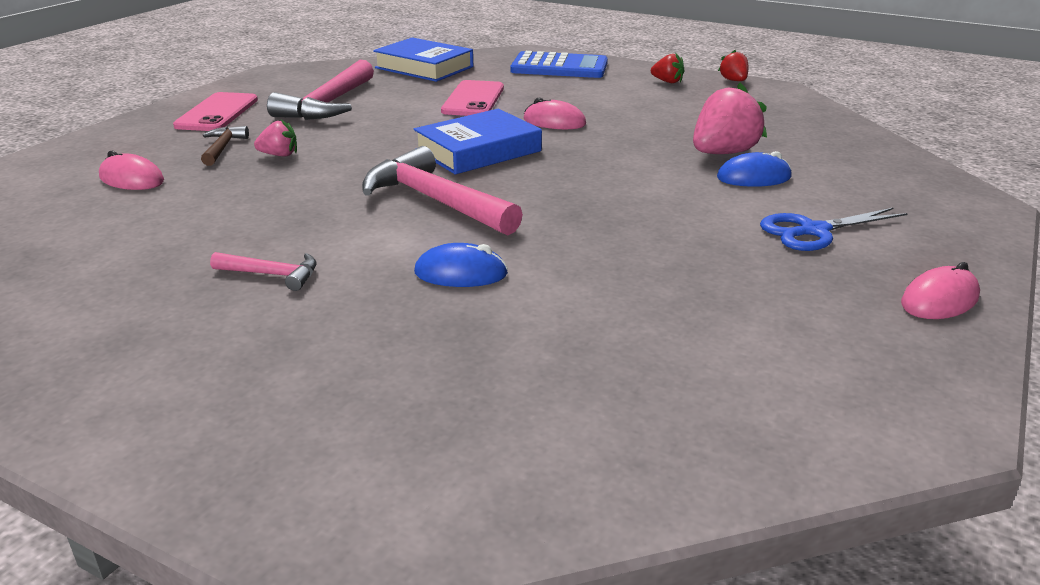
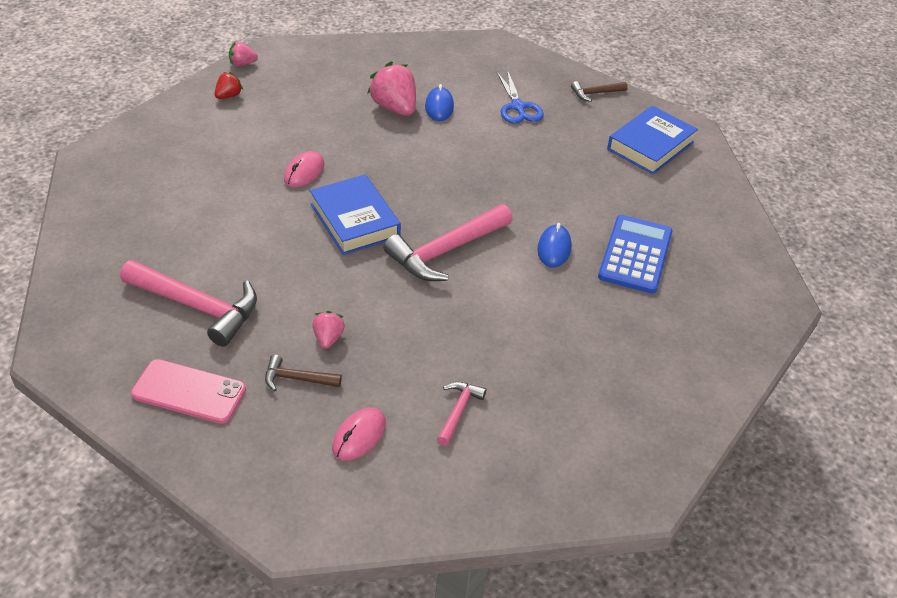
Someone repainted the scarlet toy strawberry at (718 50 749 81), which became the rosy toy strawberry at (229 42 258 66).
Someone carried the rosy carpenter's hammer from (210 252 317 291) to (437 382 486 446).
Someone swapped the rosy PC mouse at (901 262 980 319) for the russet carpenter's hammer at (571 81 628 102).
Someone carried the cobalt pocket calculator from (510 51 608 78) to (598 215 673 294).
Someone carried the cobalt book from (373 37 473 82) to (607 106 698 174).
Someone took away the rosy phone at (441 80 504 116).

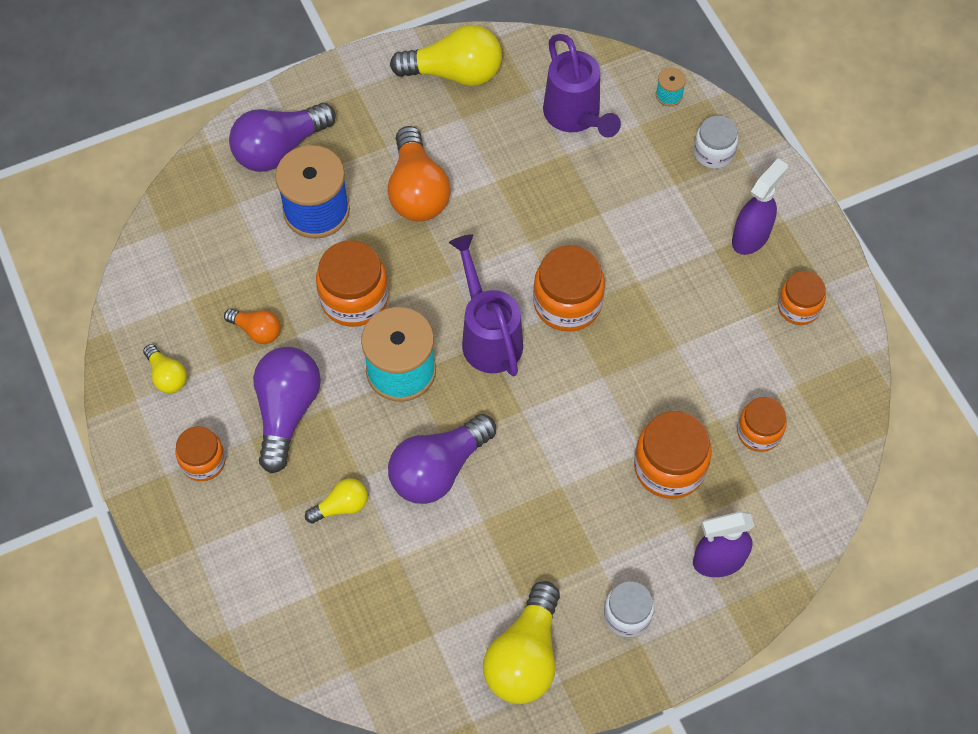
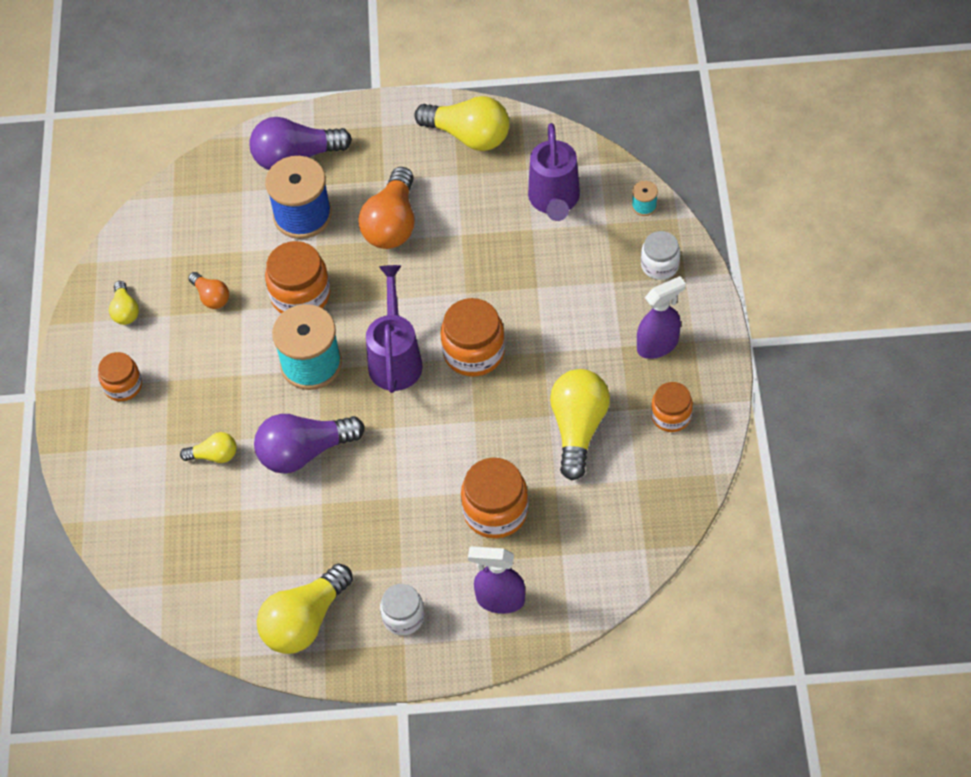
Someone put down the yellow light bulb at (550 369 610 480).
Someone took away the purple light bulb at (253 347 321 473).
Someone took away the bright orange jam jar at (737 397 787 452).

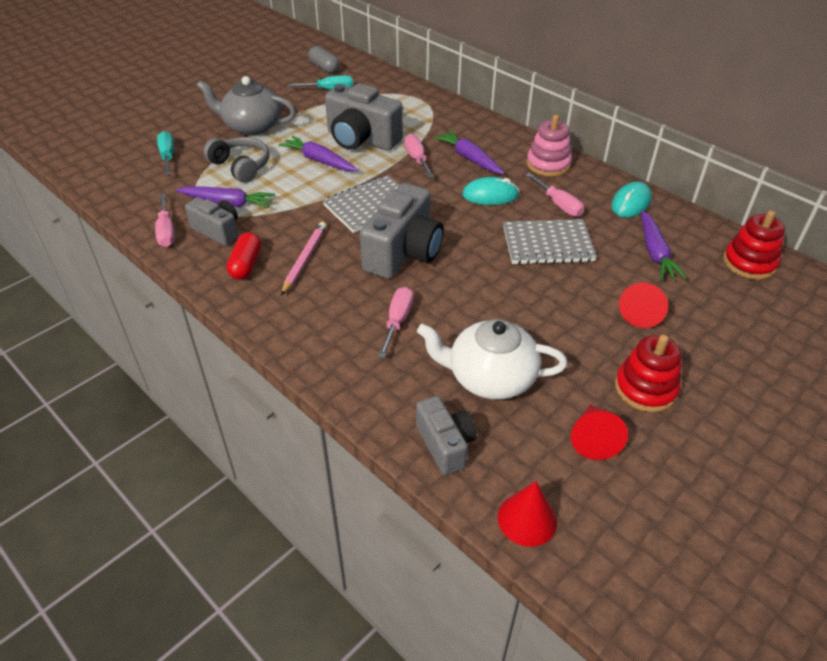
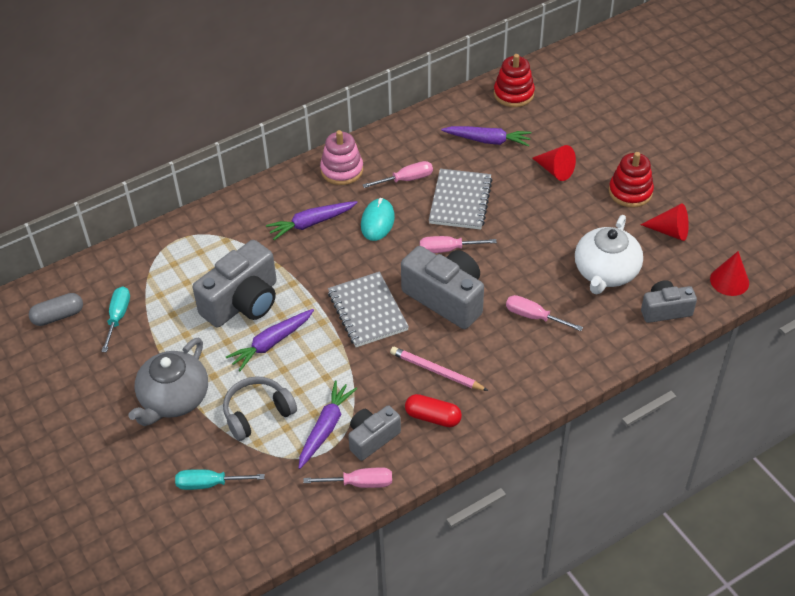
Someone carried the rosy hand screwdriver from (404 134 434 178) to (420 236 497 253).
Someone took away the turquoise PC mouse at (611 181 652 218).

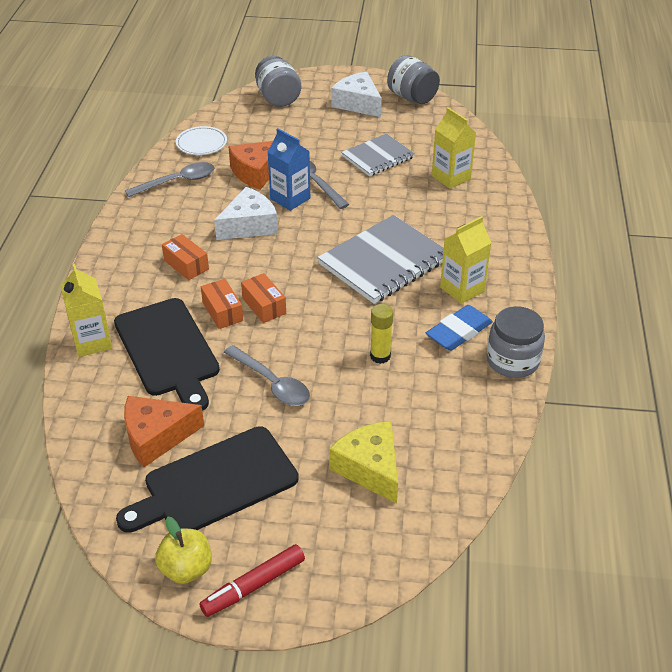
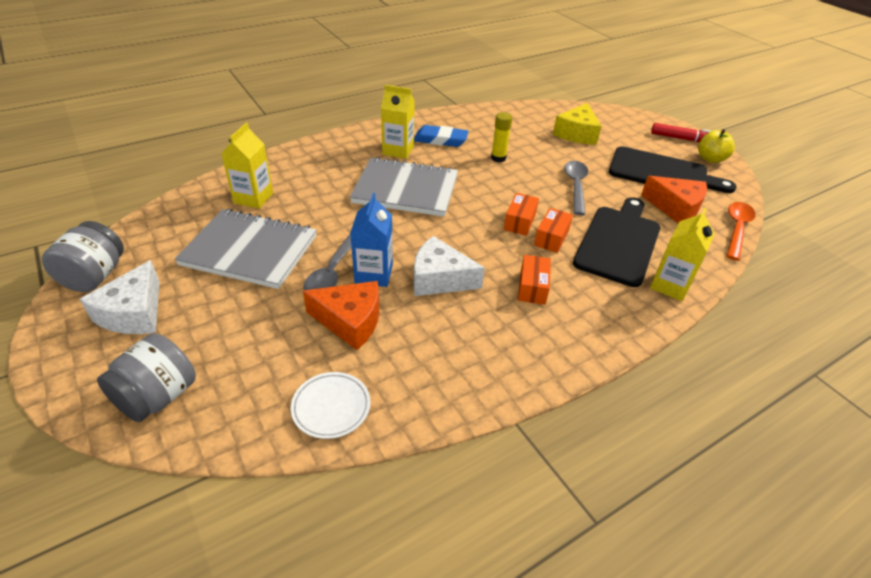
Someone scaled the gray exercise book at (341 133 415 177) by 1.60.
Someone put down the bright orange spoon at (727 202 756 261).
Someone took away the gray spoon at (125 162 214 197).
Someone took away the gray jam jar at (487 306 545 378).

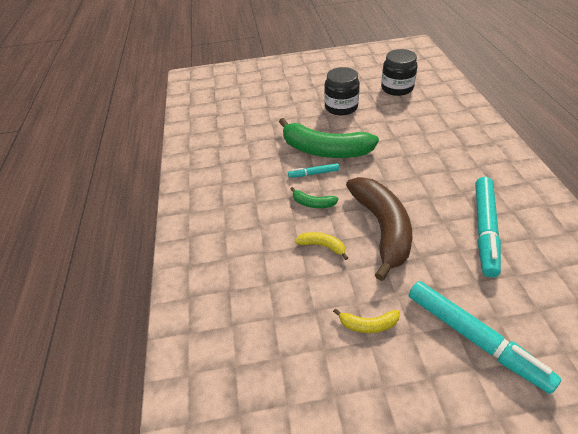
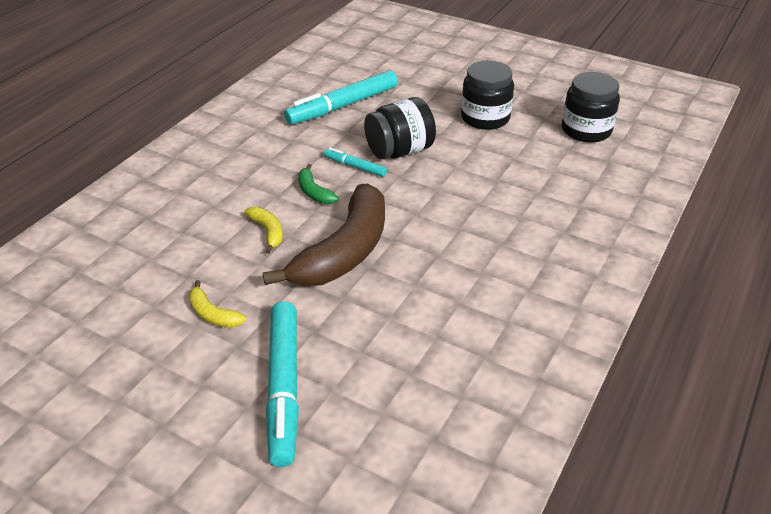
Someone carried the turquoise marker from (475 177 501 278) to (284 70 398 125).
Someone swapped the emerald toy banana at (279 118 379 158) for the black jam jar at (364 97 436 159).

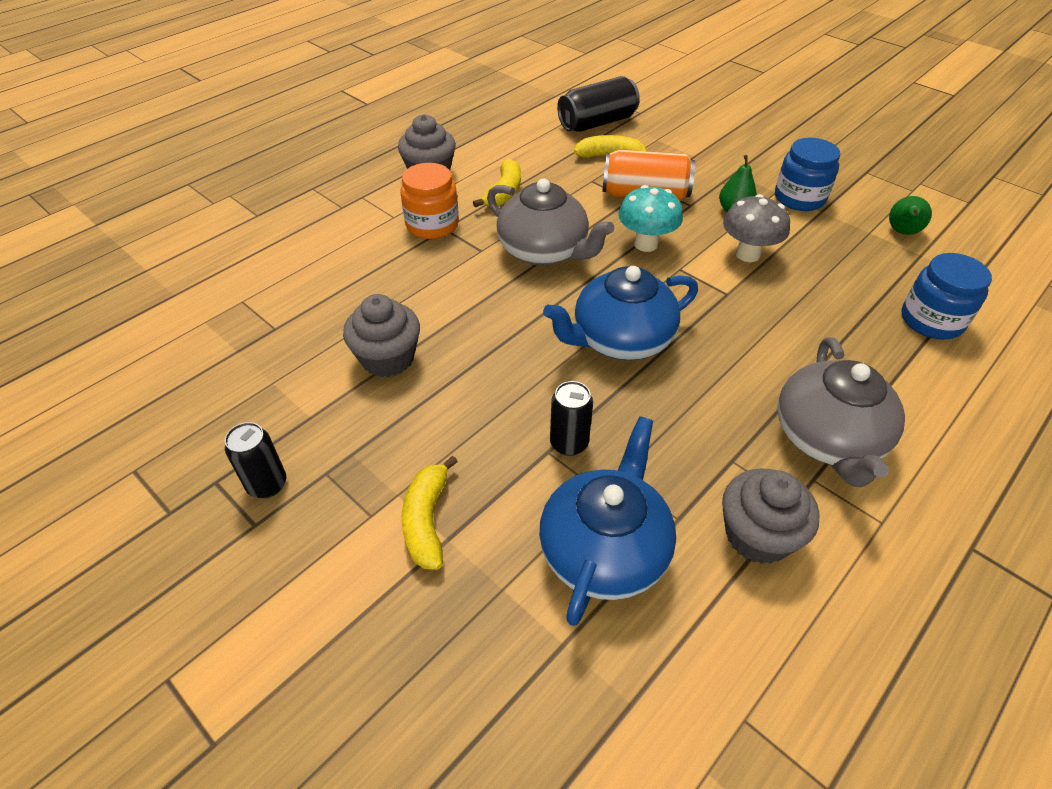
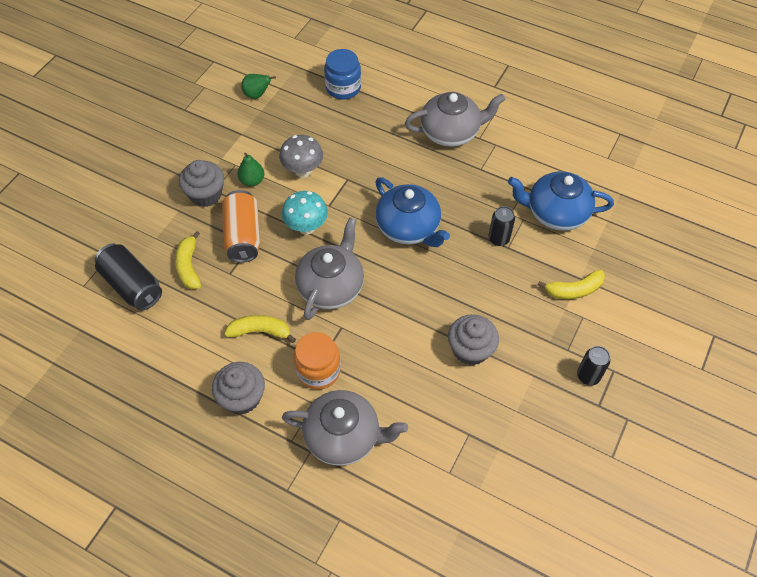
Someone carried the gray cupcake from (722 468 820 564) to (179 160 224 207).
Someone put down the gray tea pot at (282 390 408 466).
Someone took away the cobalt jam jar at (775 138 840 211).

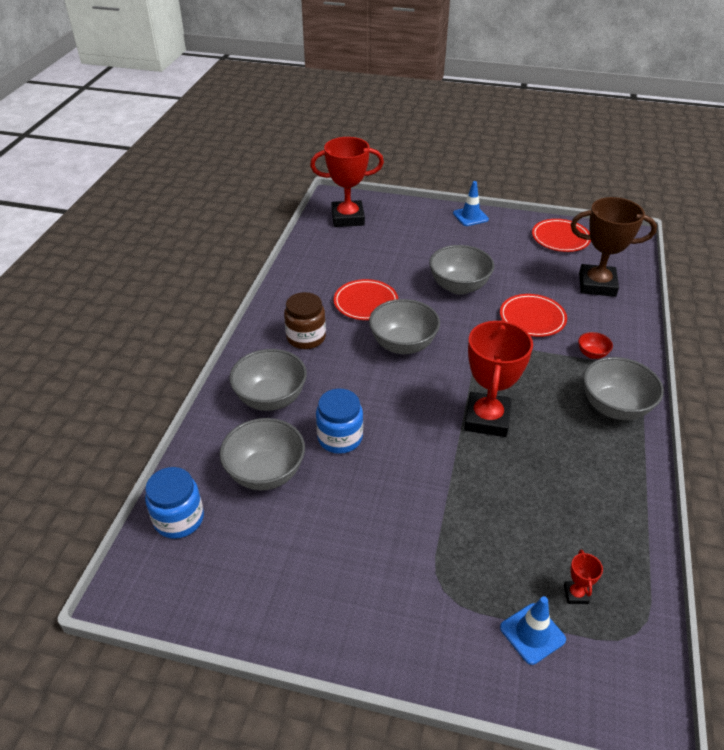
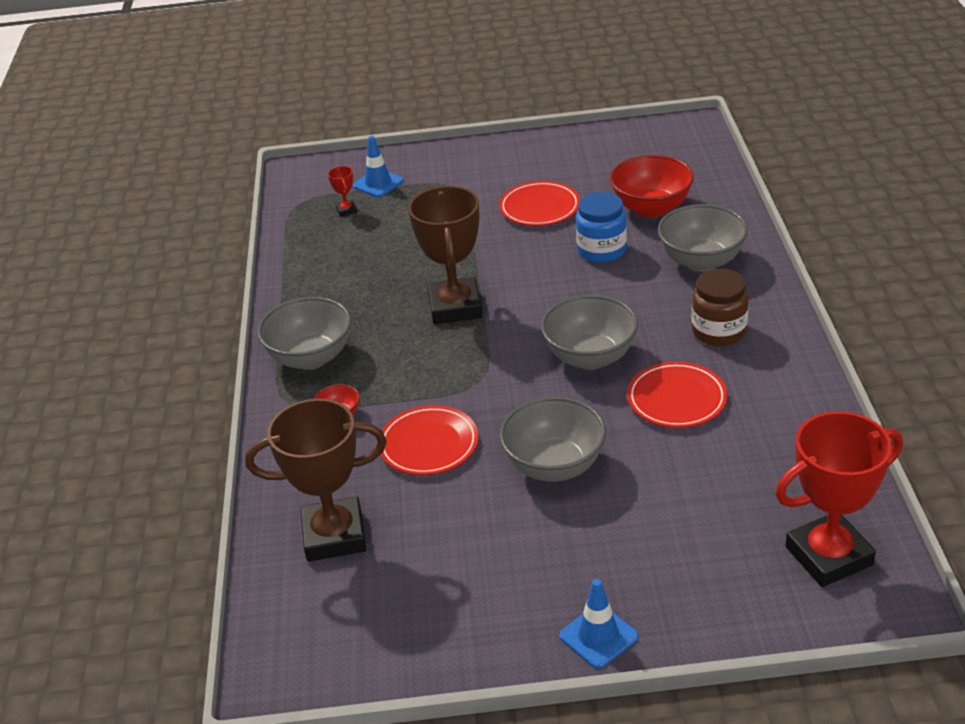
Someone repainted the scarlet prize cup at (464 320 533 437), which became the russet prize cup at (408 186 482 324).
Someone carried the scarlet flat dish from (532 219 591 252) to (499 181 580 226).
Someone repainted the gray deep dish at (220 418 305 490), which became the scarlet deep dish at (610 155 694 218).
Someone took away the cobalt jam jar at (145 467 204 539).

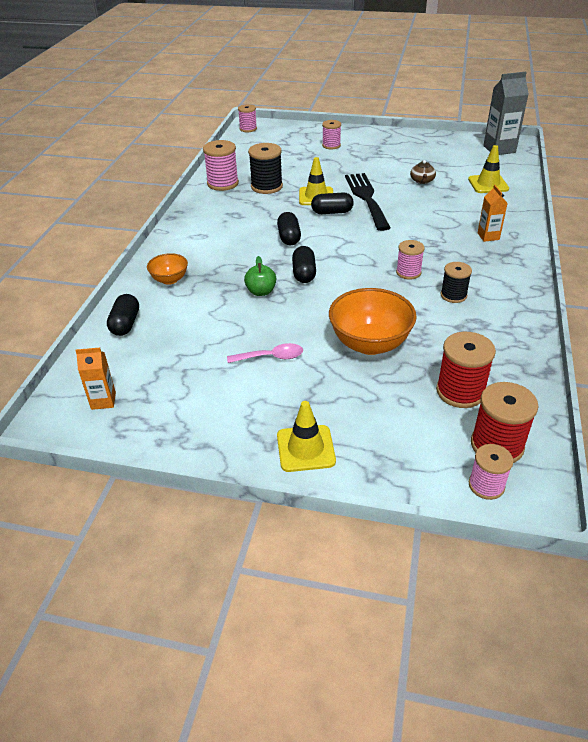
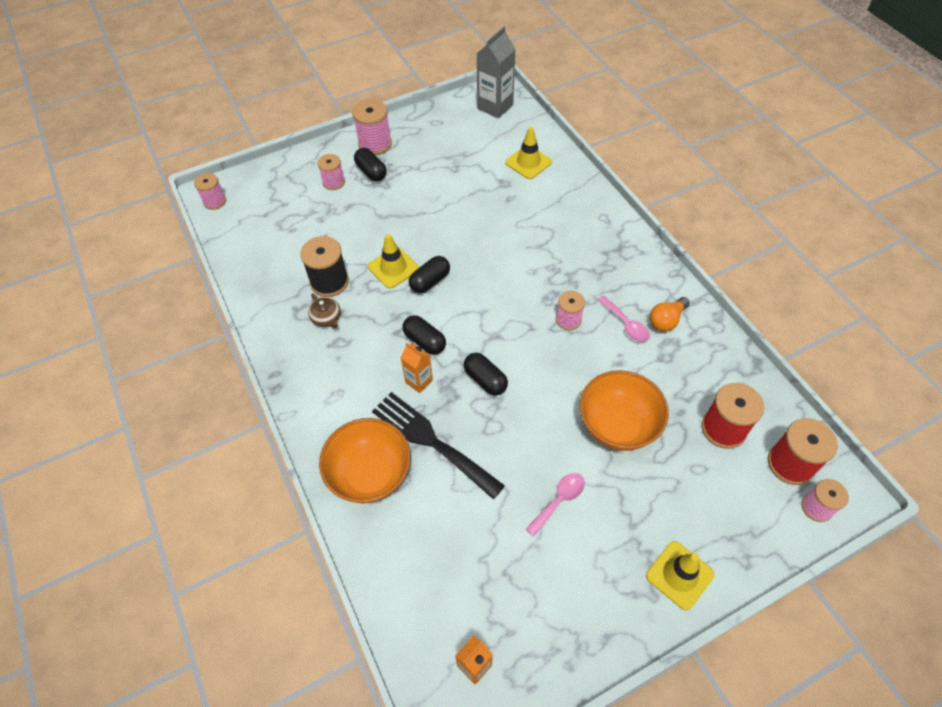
Someone carried the russet tea pot from (410 160 436 184) to (308 294 341 328).
Someone scaled the bright orange deep dish at (147 253 188 285) by 1.84.
Someone carried the rosy reel of thread from (203 140 239 191) to (352 99 392 155).
Someone carried the black capsule from (107 294 139 336) to (354 148 387 181).
Someone carried the black dinner fork from (345 173 391 231) to (372 392 505 499).
Someone carried the bright orange carton from (478 185 508 242) to (400 343 433 393).
Someone swapped the black reel of thread at (441 262 472 303) for the rosy spoon at (598 295 650 342).
Someone put down the bright orange light bulb at (650 297 690 332).
Someone took away the emerald apple at (244 256 276 296).

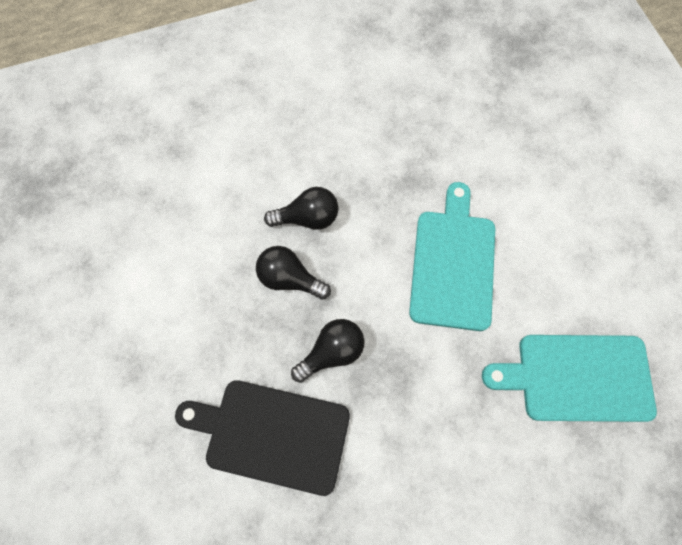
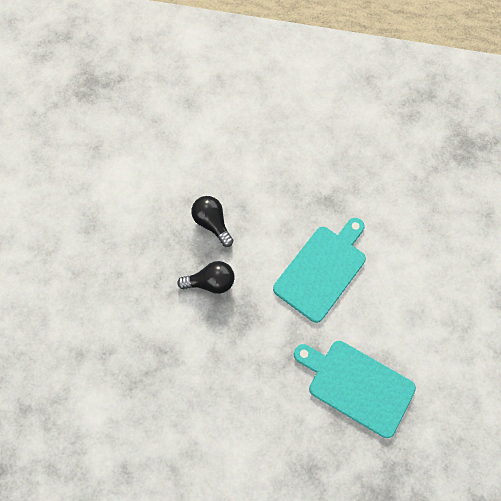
Someone took away the black chopping board at (175 380 350 496).
Someone took away the black light bulb at (264 187 338 230).

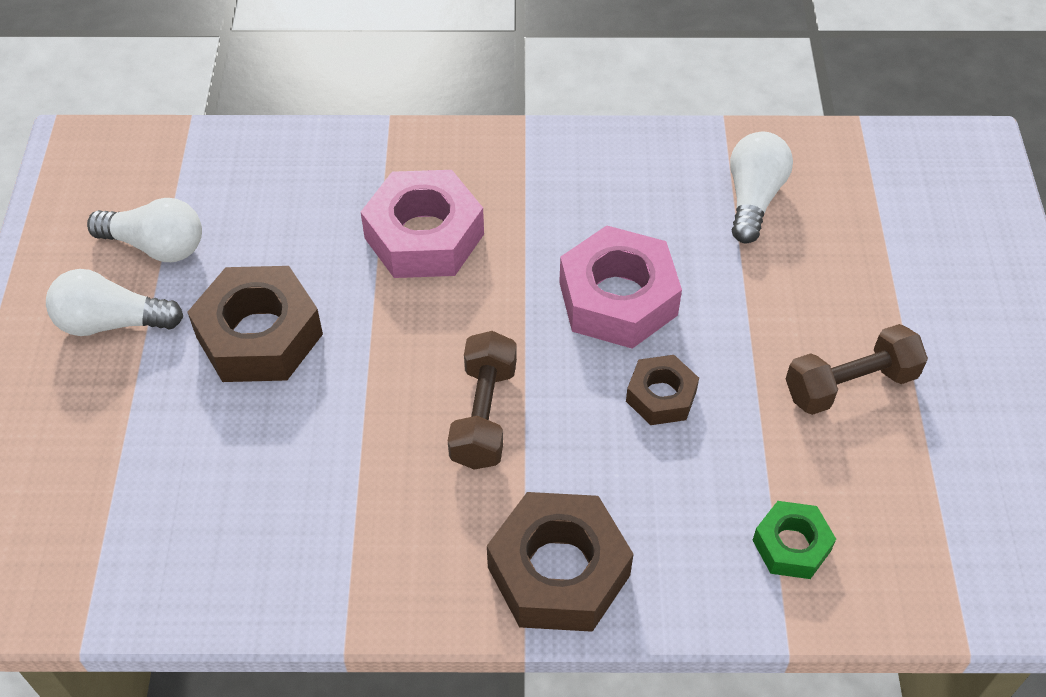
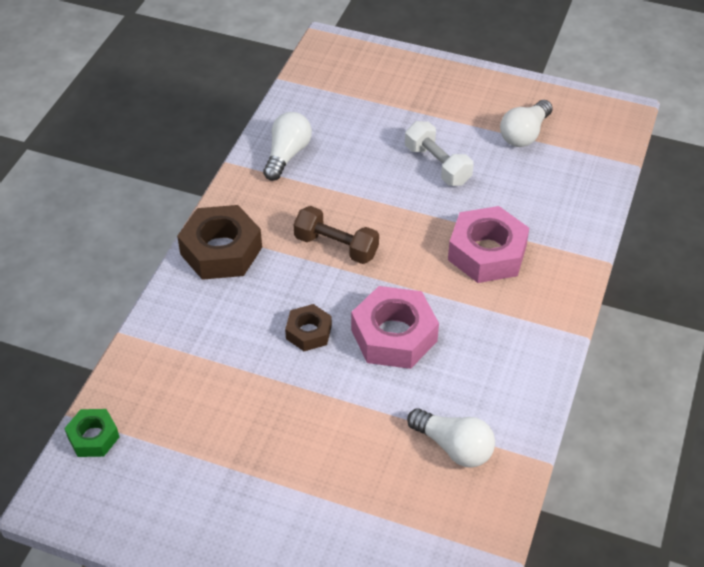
Someone carried the emerald nut from (752 501 836 579) to (64 409 119 457).
Someone carried the snow-white light bulb from (46 269 183 336) to (263 112 312 181).
Someone swapped the russet nut at (188 266 323 382) for the snow-white hand weight at (405 121 474 186).
Someone took away the russet hand weight at (786 324 928 415).

